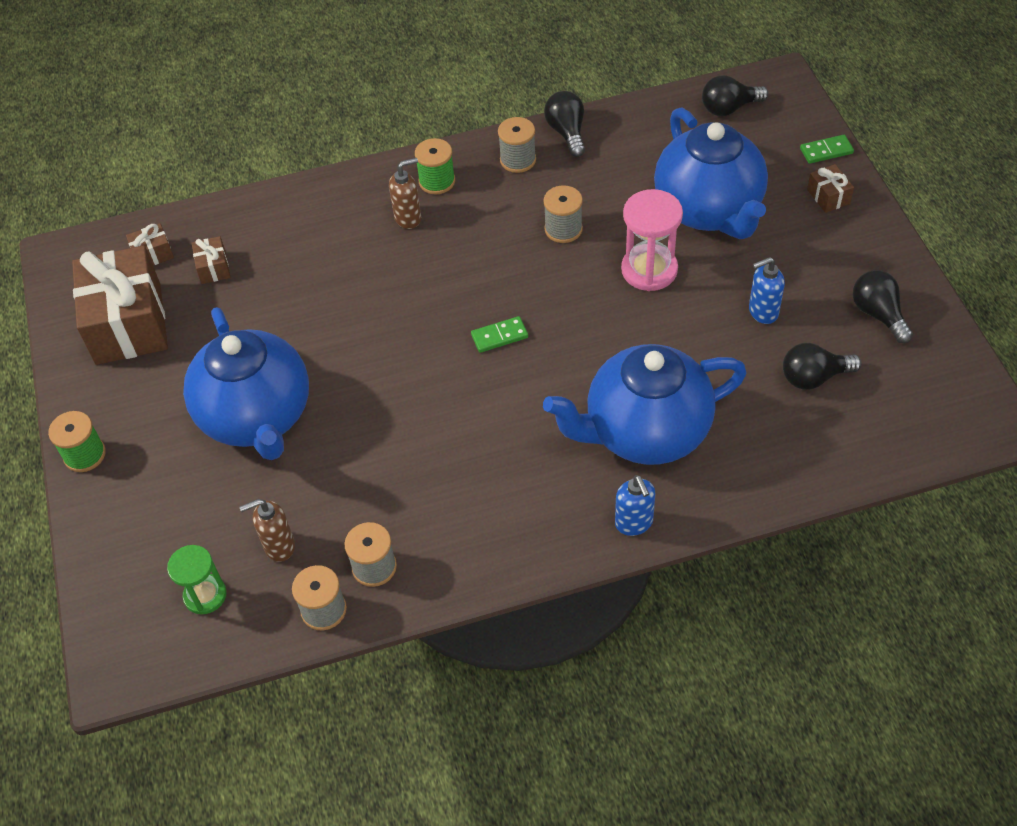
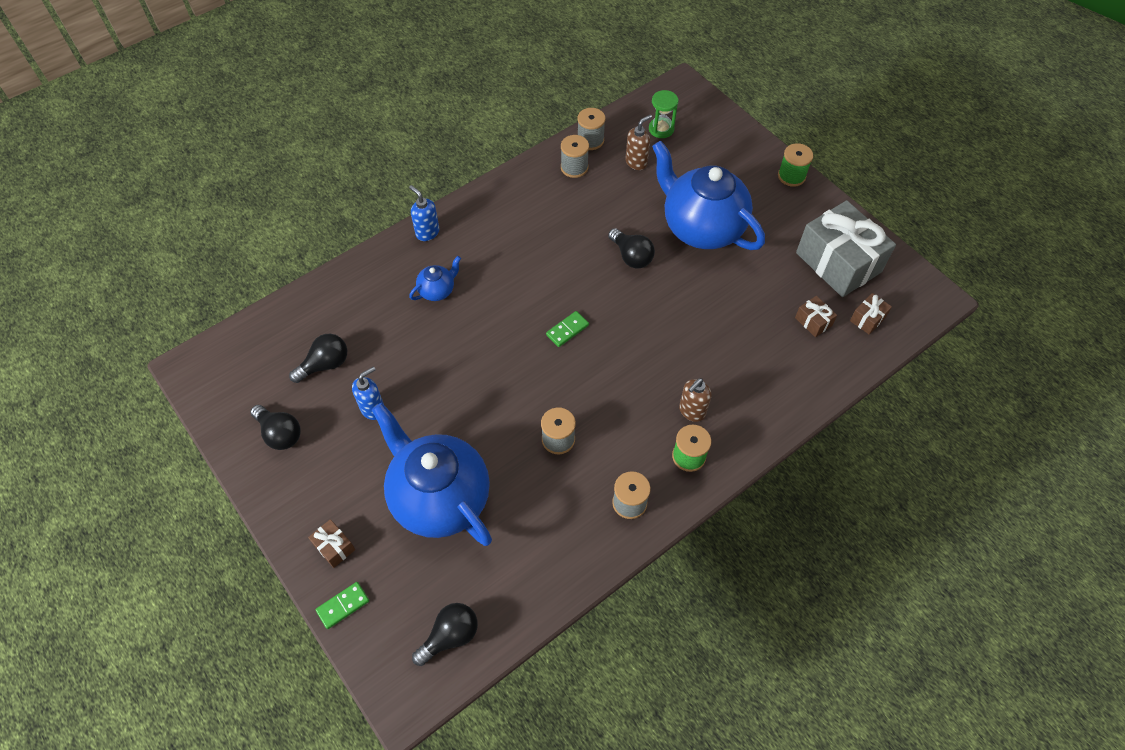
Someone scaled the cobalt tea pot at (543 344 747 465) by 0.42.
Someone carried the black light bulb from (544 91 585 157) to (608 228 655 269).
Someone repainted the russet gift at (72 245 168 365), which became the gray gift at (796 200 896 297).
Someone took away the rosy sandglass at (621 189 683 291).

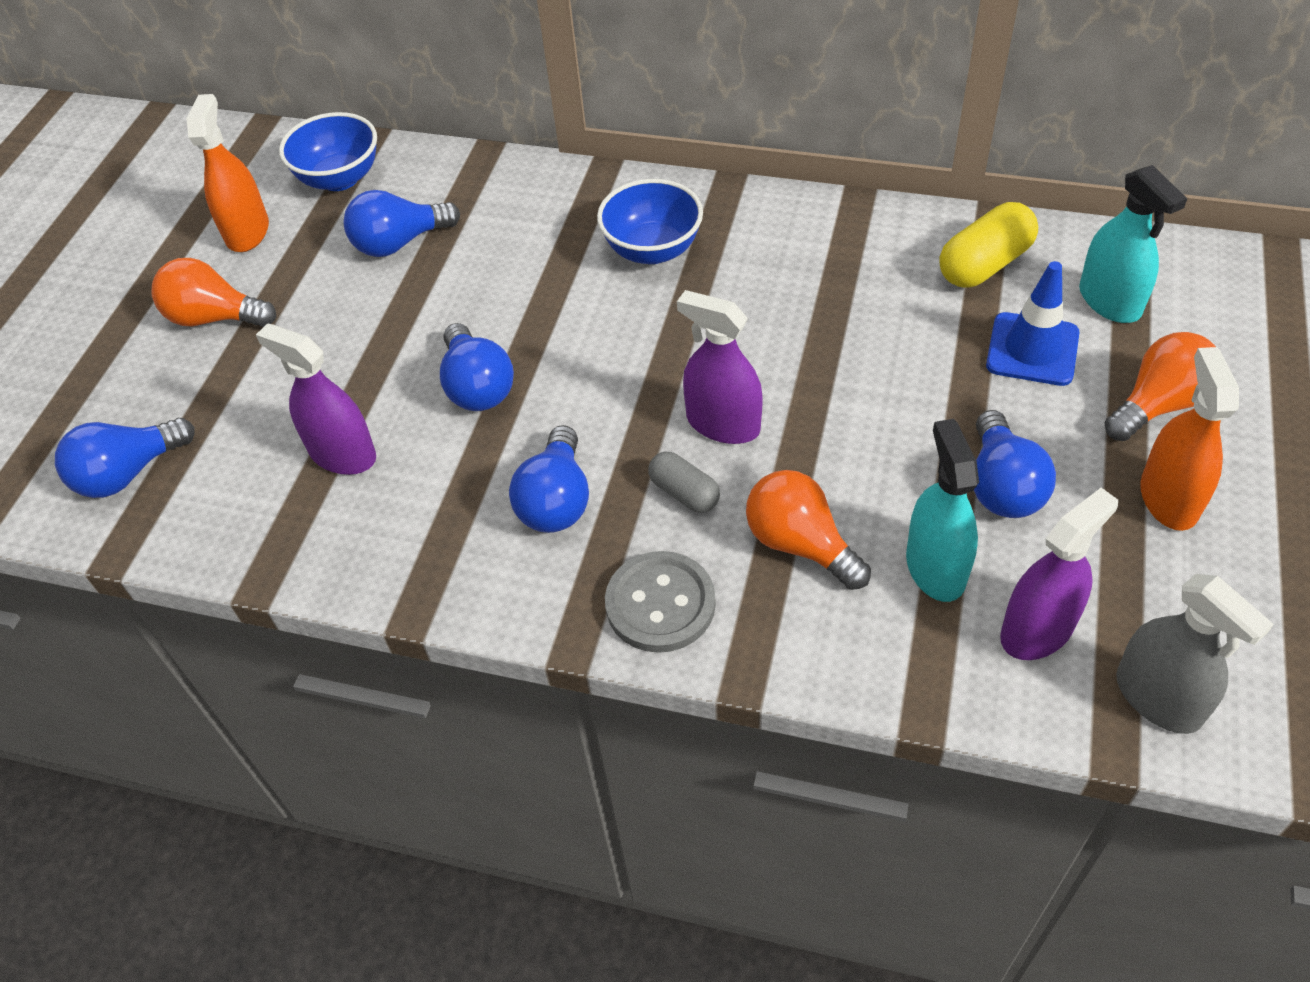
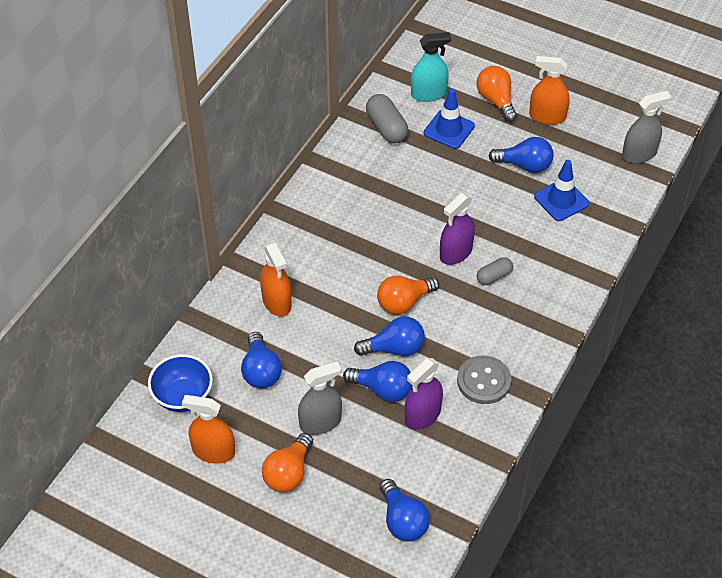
Someone put down the bright orange spray bottle at (260 242 292 317).
Someone put down the gray spray bottle at (298 361 342 435).
Someone carried the cobalt light bulb from (509 425 589 533) to (343 361 413 402).
Someone repainted the yellow capsule at (940 202 1038 288), which became the gray capsule at (366 94 408 143).
Someone carried the bright orange light bulb from (746 470 871 590) to (377 276 439 315).
Someone carried the gray sewing button from (605 551 716 653) to (457 356 511 404).
Someone swapped the turquoise spray bottle at (906 419 979 602) for the cobalt traffic cone at (534 160 589 221).
Someone took away the cobalt deep dish at (597 179 703 264).
Someone took away the purple spray bottle at (1000 488 1118 660).

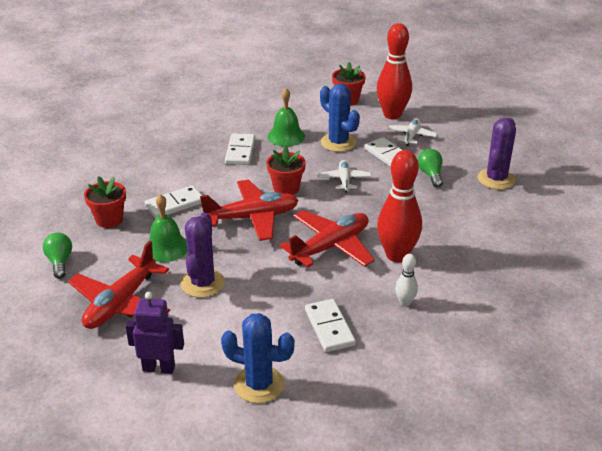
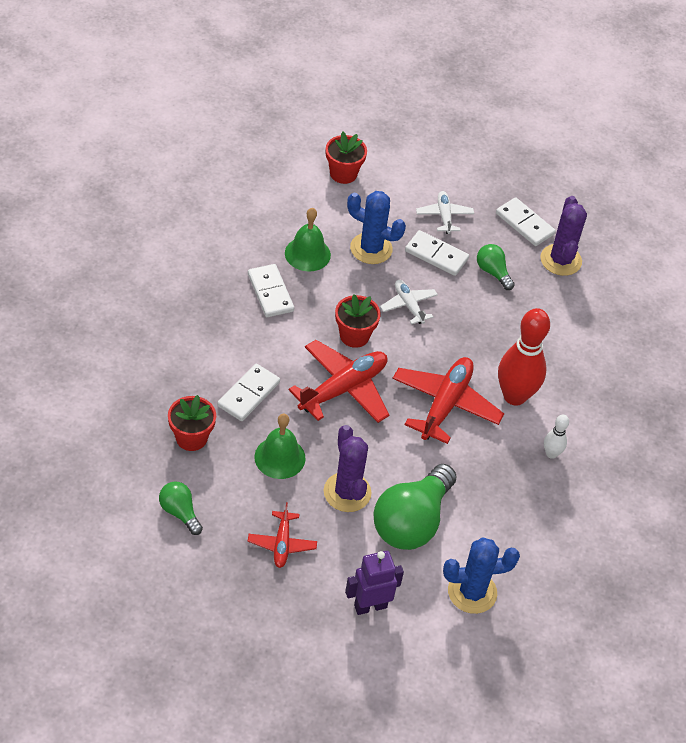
Someone scaled the scarlet aeroplane at (68 241 170 329) by 0.55.
Someone put down the emerald light bulb at (373 464 457 550).
Someone carried the snow-white domino piece from (305 299 356 352) to (496 197 555 246).
Someone took away the scarlet skittle at (377 23 412 119).

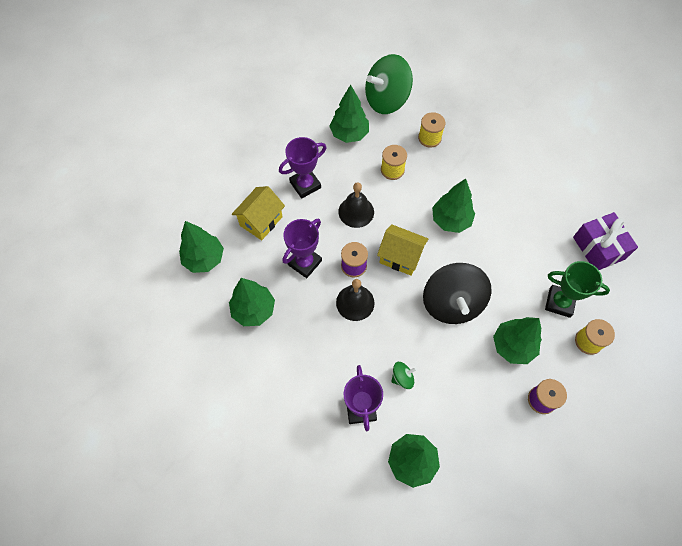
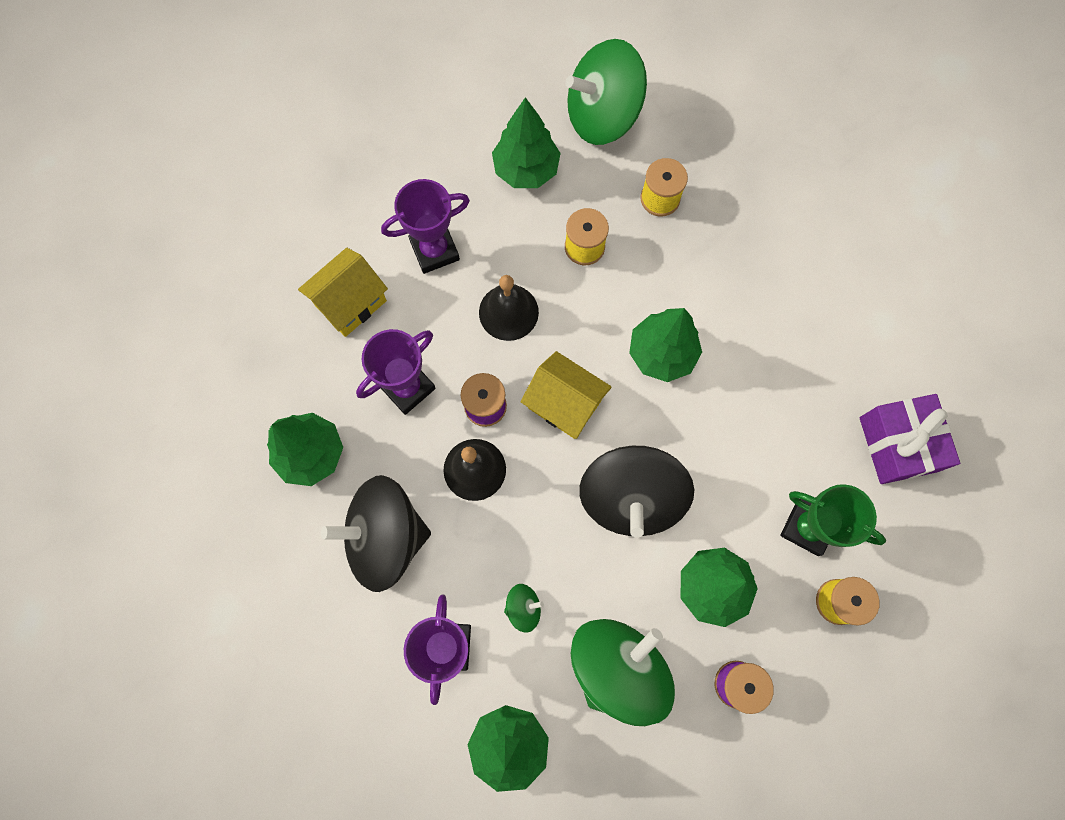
Someone put down the black whirligig at (321 475 431 592).
Someone put down the emerald whirligig at (571 619 675 726).
Someone took away the emerald toy tree at (179 221 224 273).

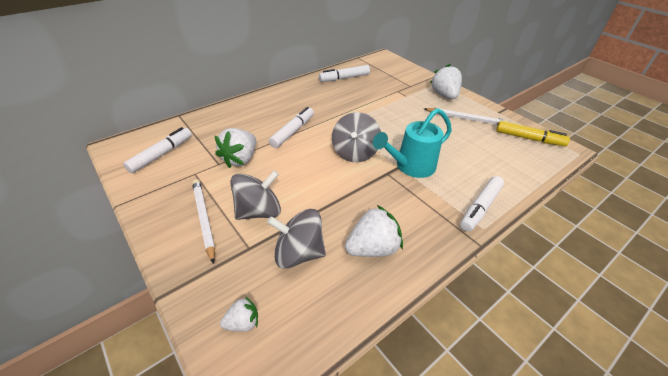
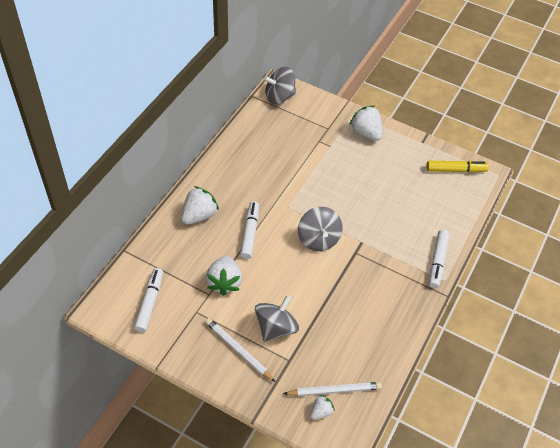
Someone carried the snow-white toy strawberry from (345 205 403 257) to (181 186 219 225).
Someone carried the gray whirligig from (267 209 326 269) to (264 67 296 105).
Someone carried the snow-white wooden pencil from (424 108 509 125) to (283 382 382 396).
Someone took away the snow-white marker at (319 65 370 82).
Someone took away the turquoise watering can at (373 108 452 178).

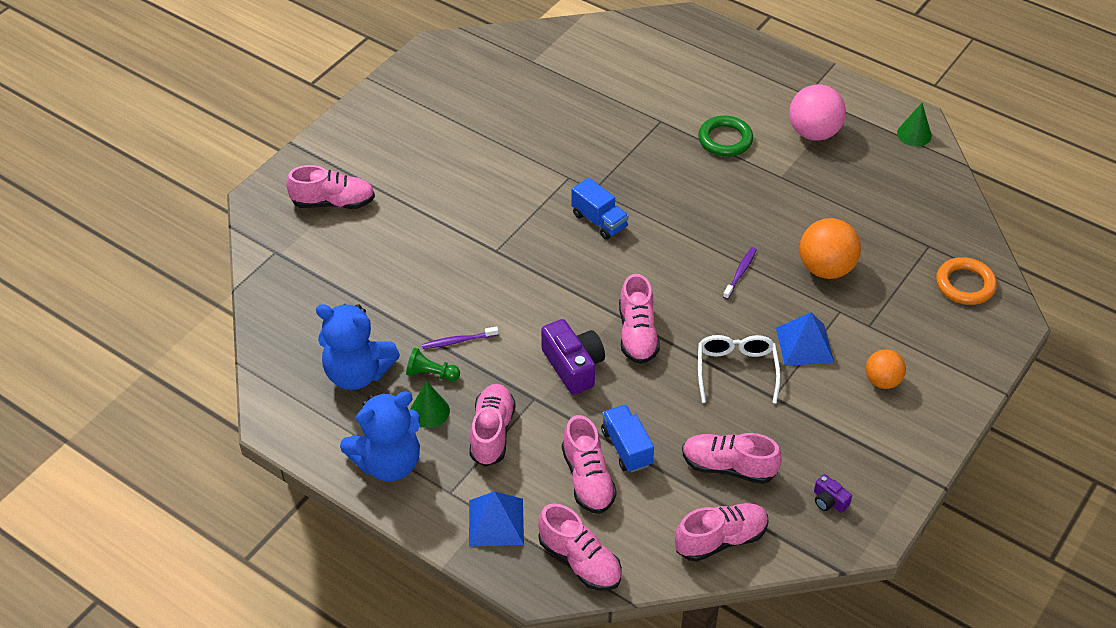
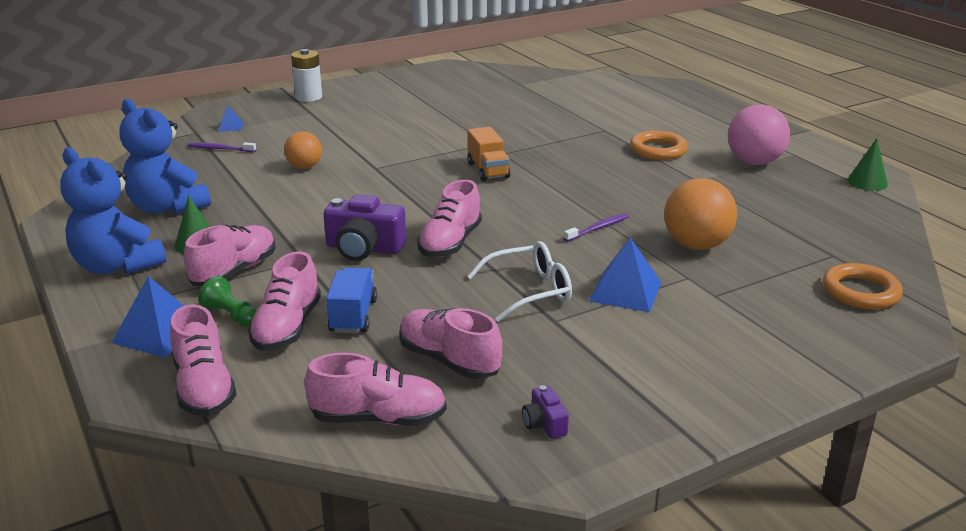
Someone rotated the cobalt teddy at (340 391 420 482) by 45 degrees clockwise.
Someone carried the purple tooth brush from (422 326 499 349) to (188 142 256 152).
Someone carried the emerald pawn from (406 348 460 381) to (198 276 257 327).
Someone put down the cobalt solid pyramid at (218 106 243 132).
Someone carried the bright orange ball from (866 349 906 389) to (284 131 322 169).
Someone put down the snow-white battery at (291 49 322 102).
Someone rotated the purple compact camera at (541 319 605 395) by 105 degrees clockwise.
Someone repainted the cobalt lorry at (571 177 629 240), which became the bright orange lorry at (467 127 511 182).
Someone rotated the snow-white spectacles at (698 335 781 404) by 45 degrees clockwise.
Someone repainted the emerald ring at (698 116 753 157), which became the bright orange ring at (630 131 688 160).
Someone took away the rosy shoe at (286 165 375 209).

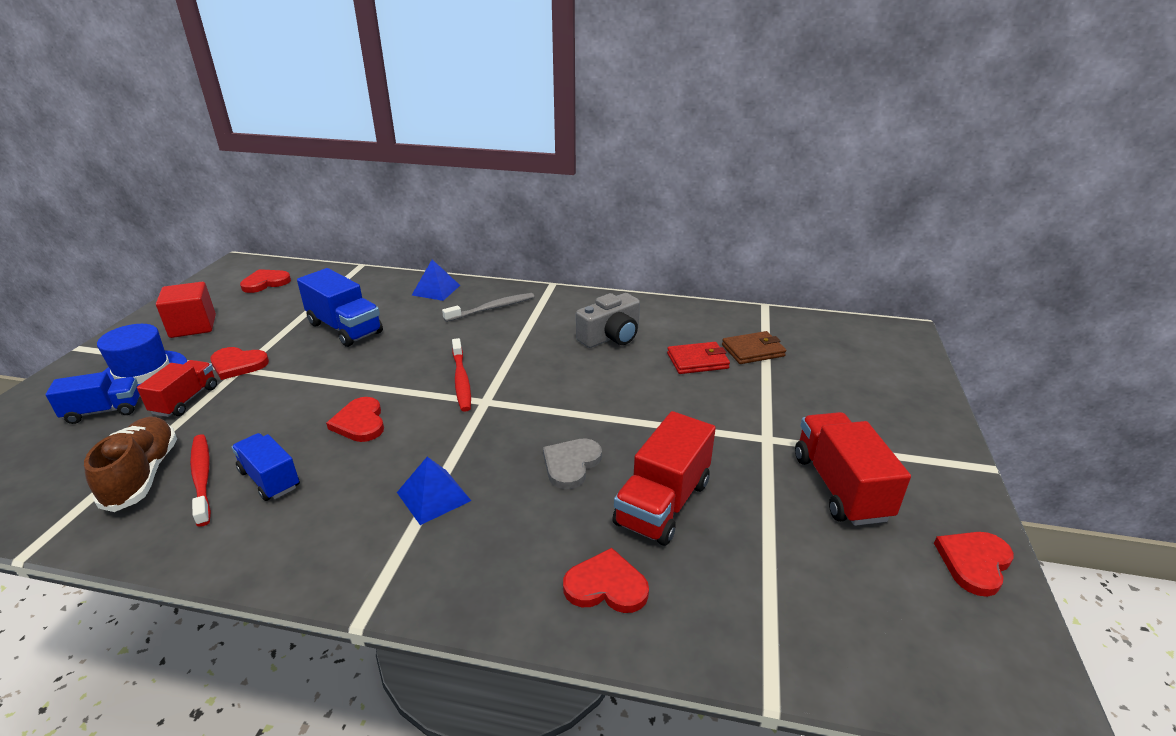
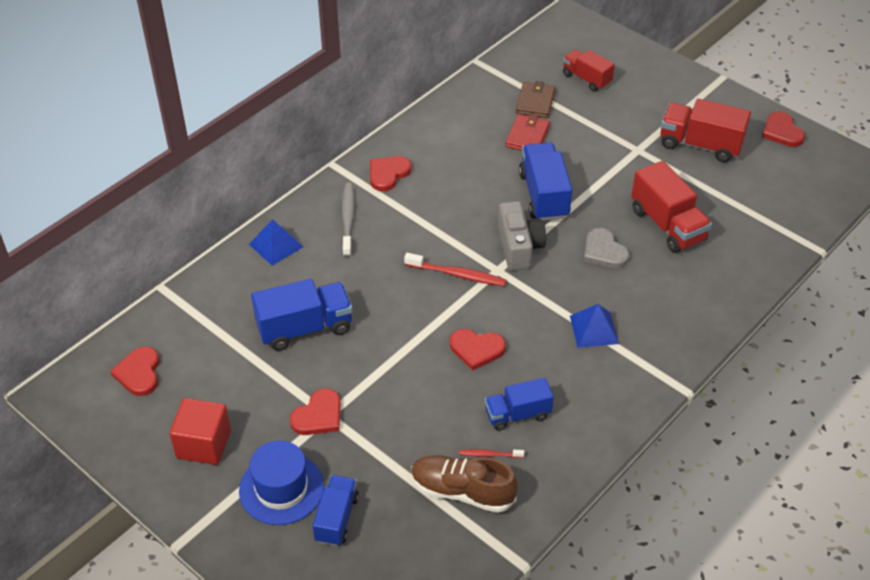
Someone carried the scarlet heart from (563 548 649 613) to (370 156 412 191).
Someone scaled the scarlet tooth brush at (190 434 211 527) by 0.55.
Someone carried the gray compact camera from (576 293 640 348) to (498 201 546 271).
Someone put down the cobalt lorry at (519 142 572 221).
Someone carried the scarlet lorry from (137 360 217 417) to (563 49 615 92).

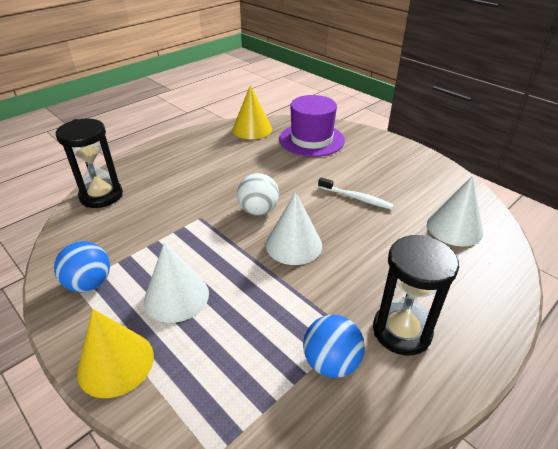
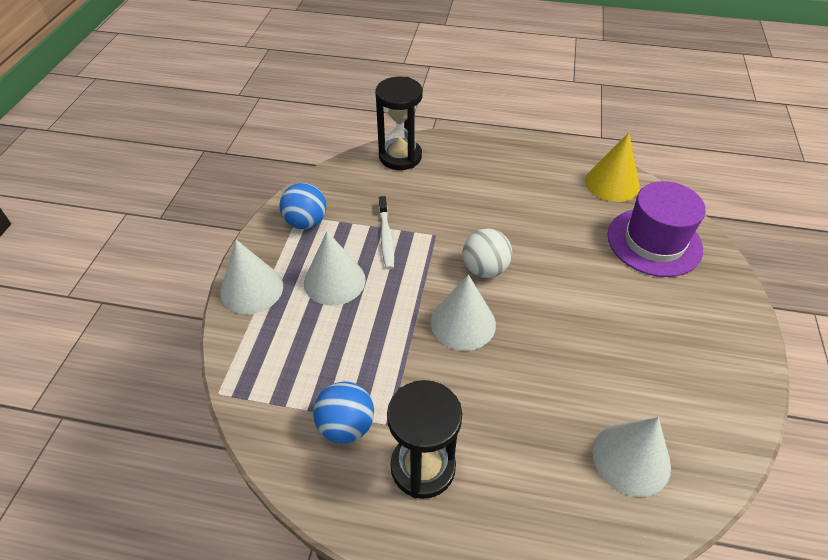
Someone repainted the yellow solid cone at (77 309 154 398), which became the snow-white solid cone at (220 240 283 314).
Someone carried the snow-white tooth brush from (318 177 394 210) to (379 196 394 269).

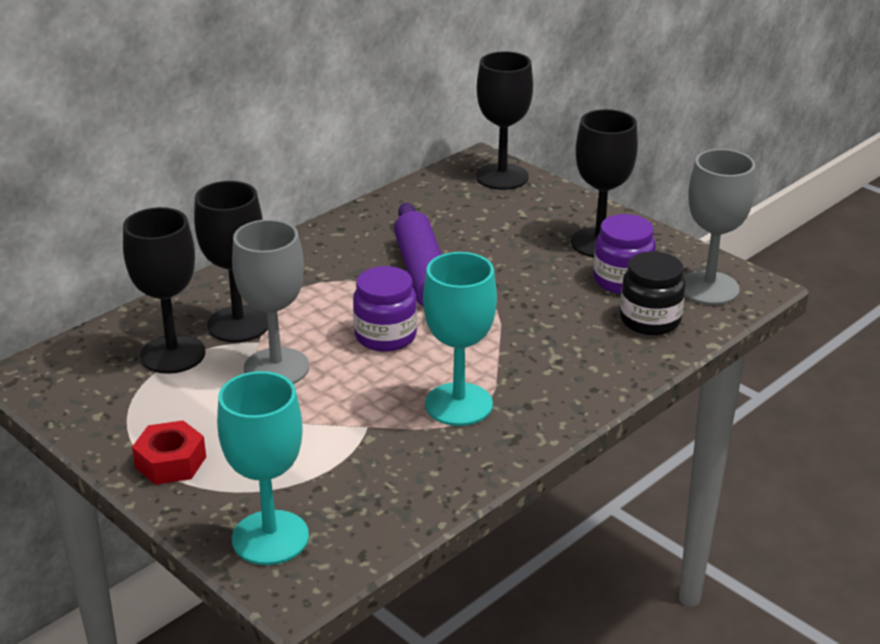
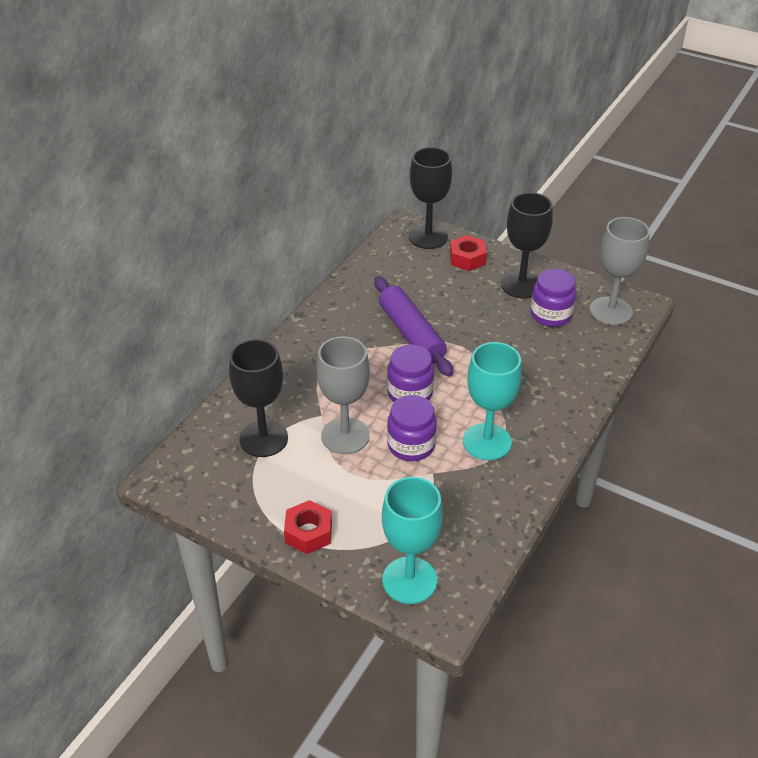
Someone put down the purple jam jar at (387 395 437 461).
Someone put down the scarlet nut at (450 235 487 271).
Someone took away the black chalice at (194 181 268 342).
Someone took away the black jam jar at (620 251 686 335).

